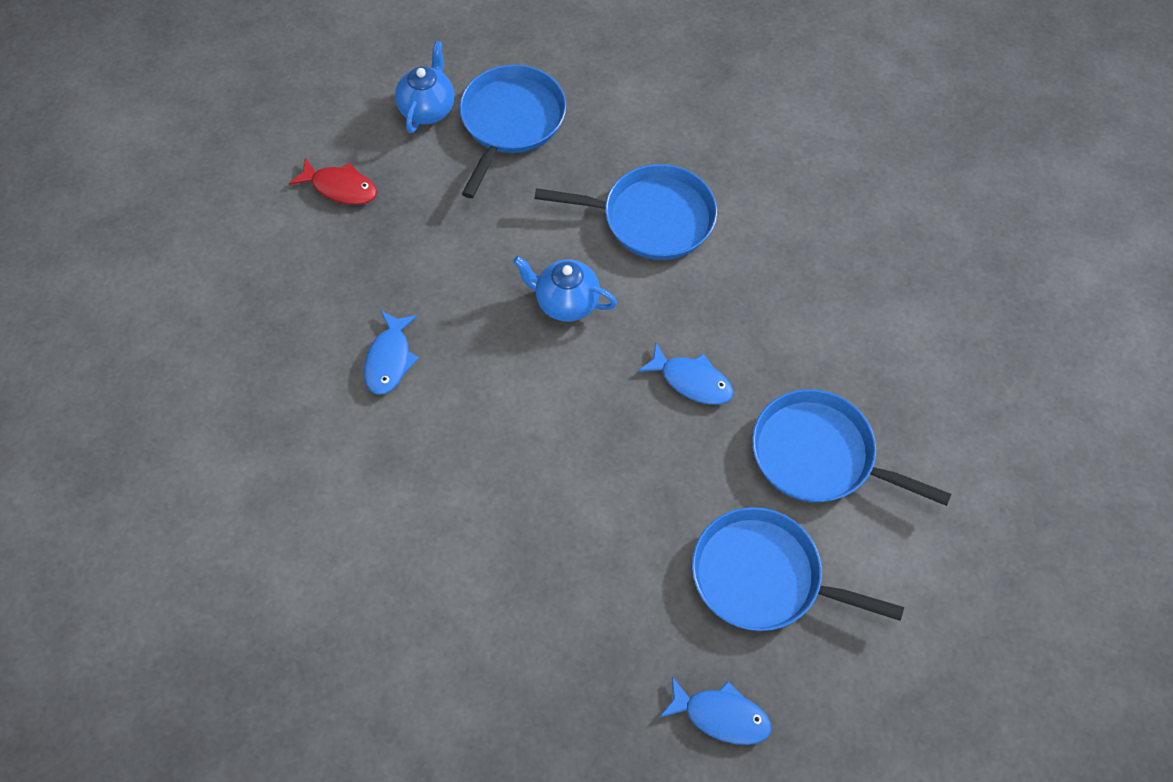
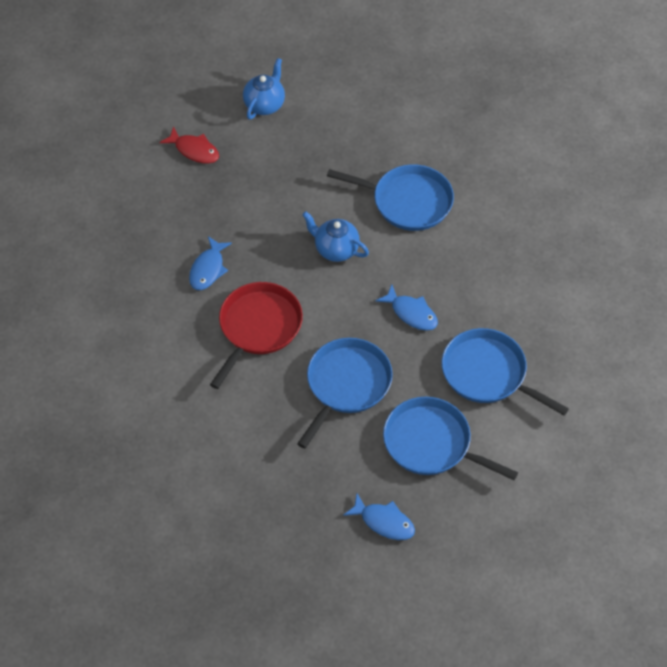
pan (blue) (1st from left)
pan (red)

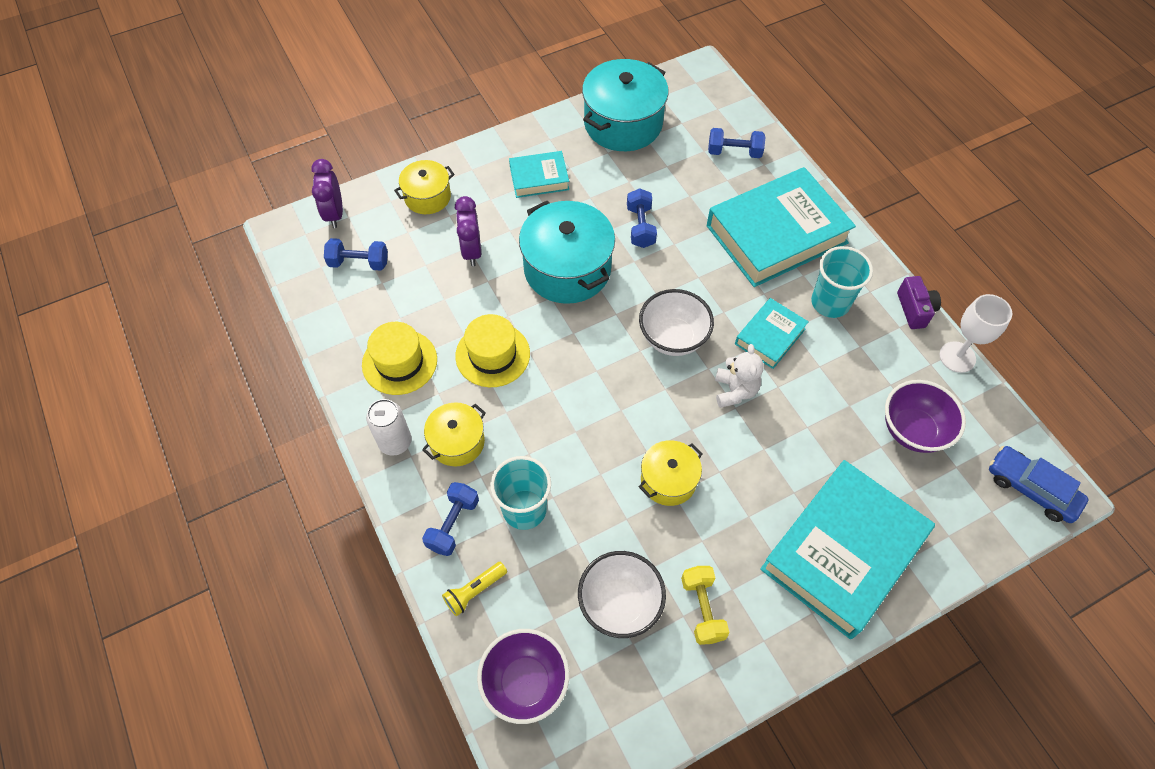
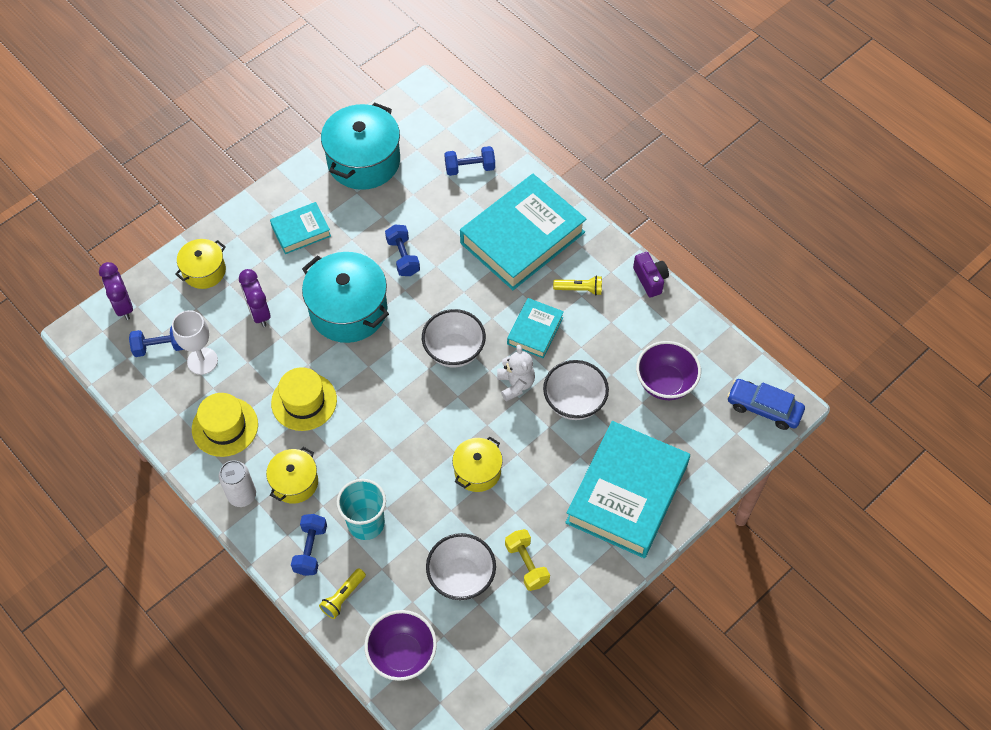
flashlight (yellow) (2nd from left)
goblet (white)
bowl (white) (3rd from left)

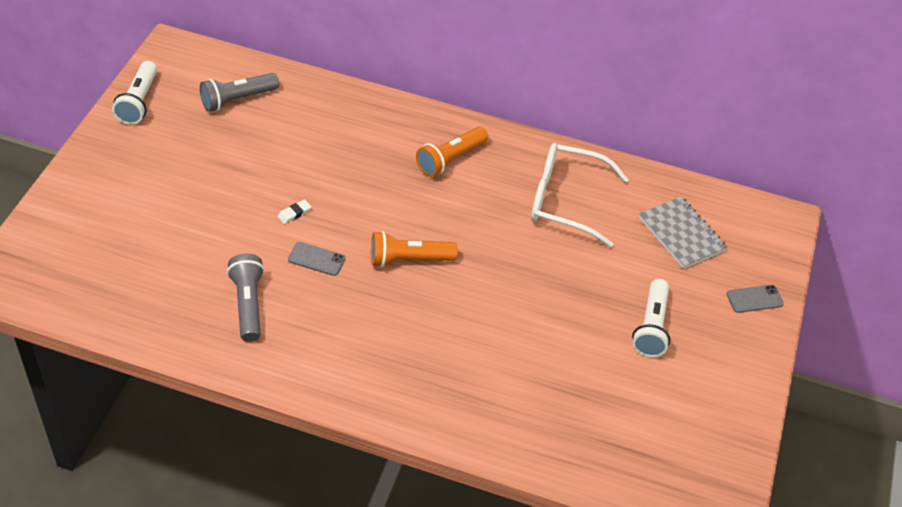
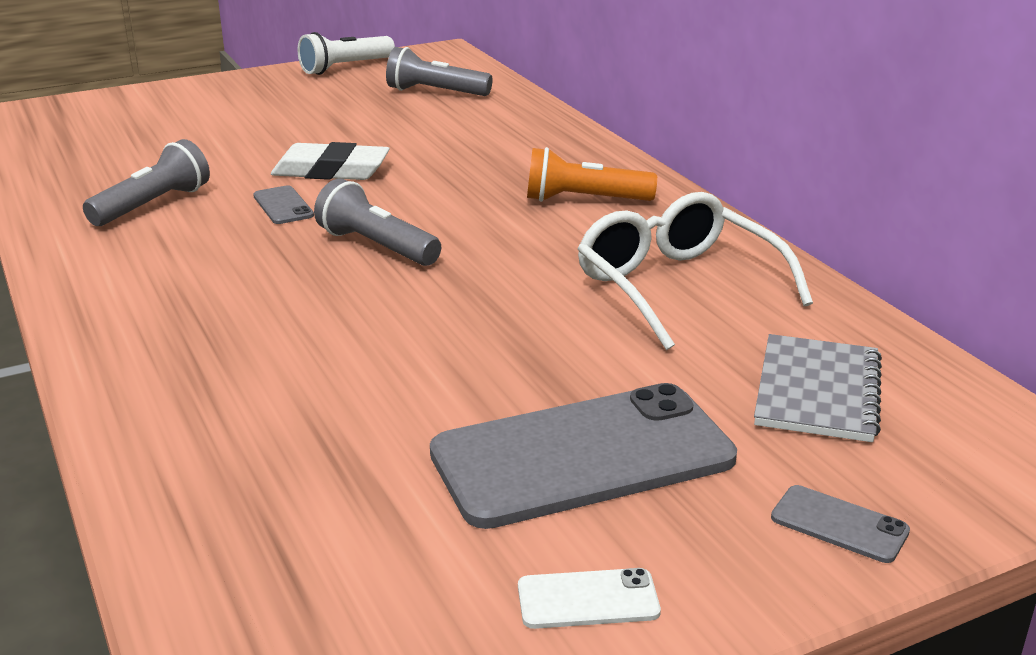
eraser (white)
flashlight (grey) (2nd from left)
phone (grey) (2nd from left)
phone (white)

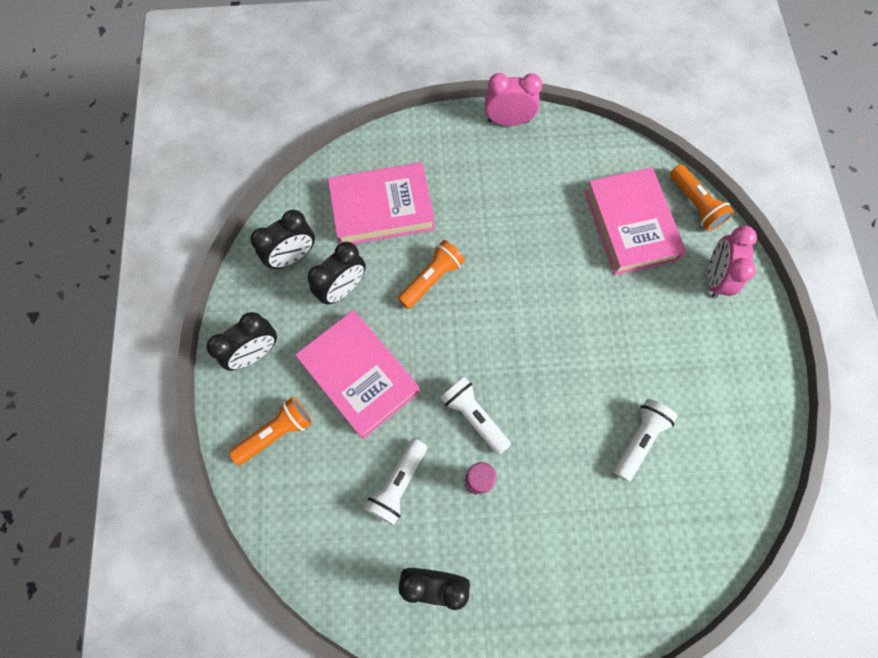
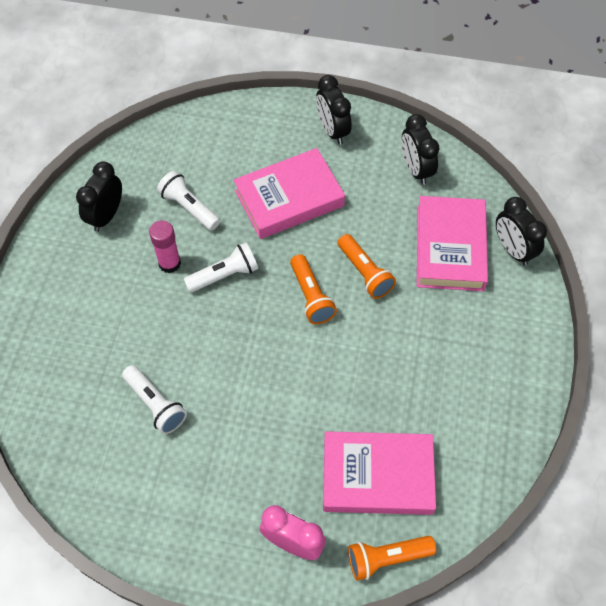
flashlight (orange) (1st from left)
clock (black) (4th from left)
clock (pink) (1st from left in the first image)

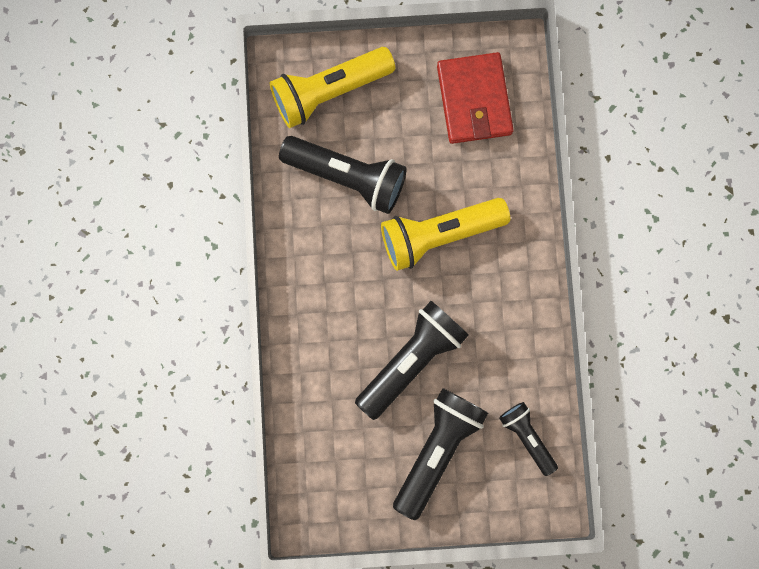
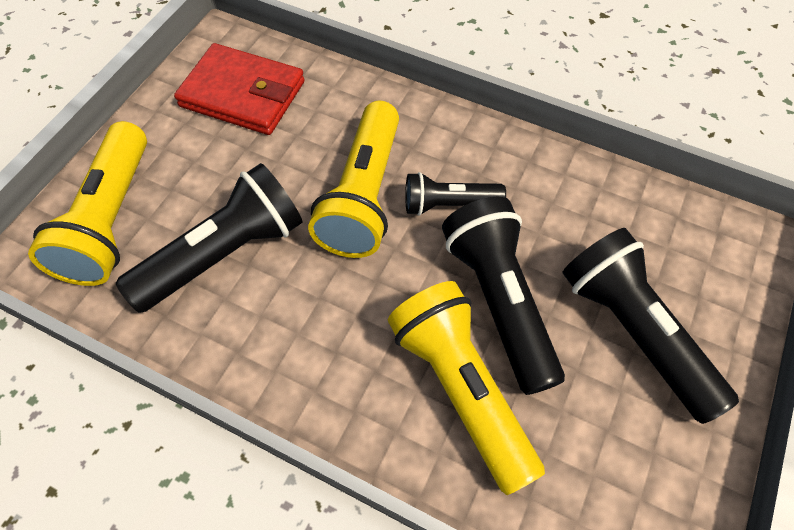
flashlight (black) (2nd from left)
flashlight (yellow) (3rd from left)

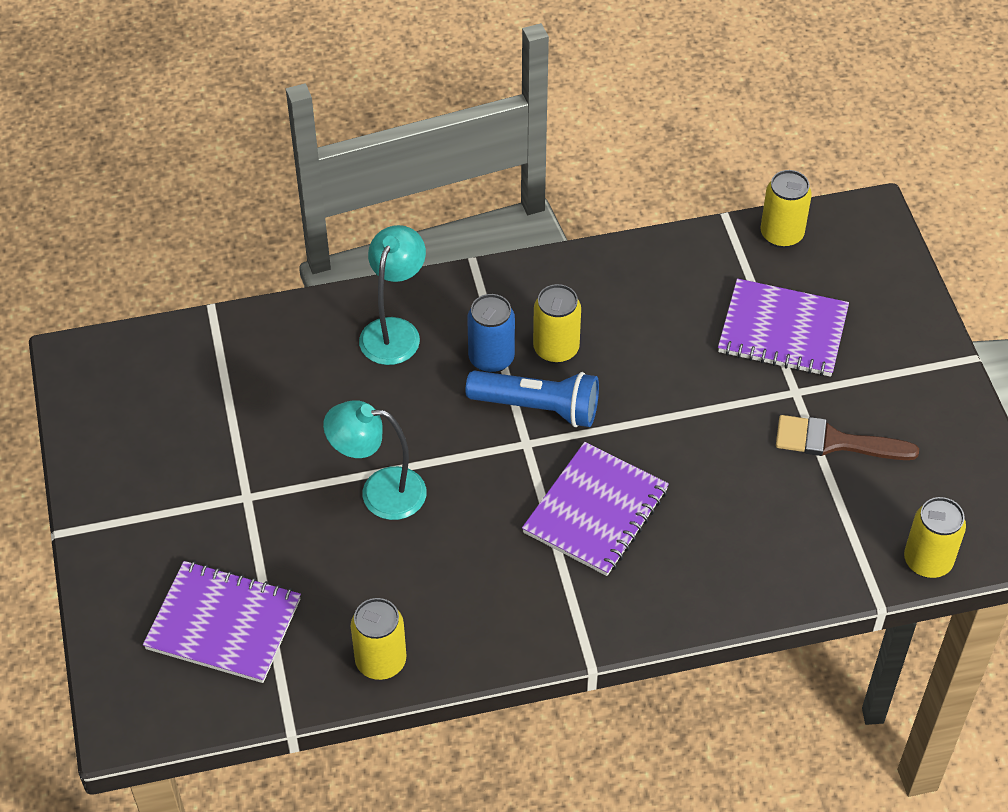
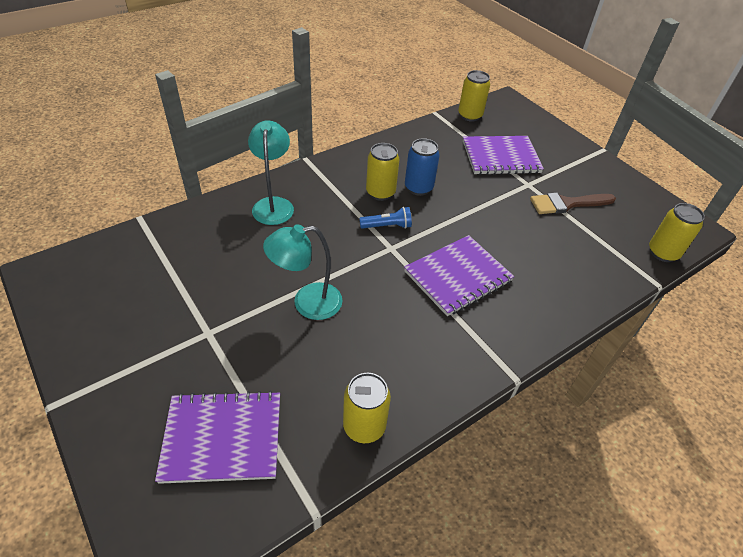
flashlight (blue)
can (blue)
notebook (purple) (2nd from left)

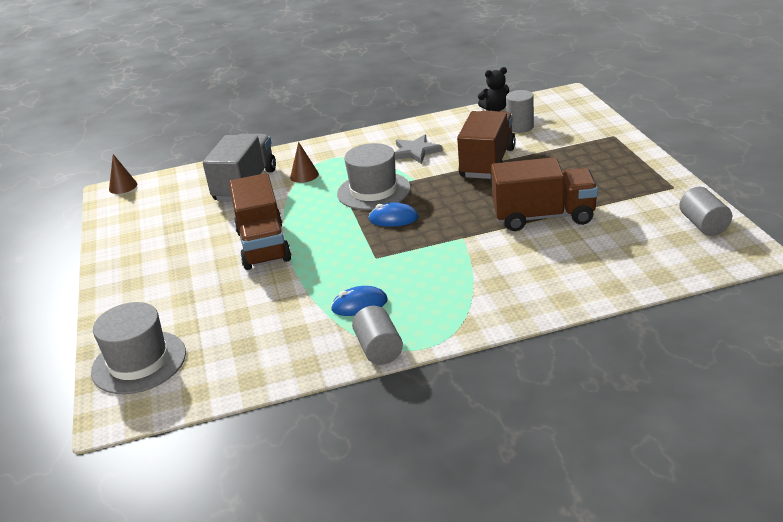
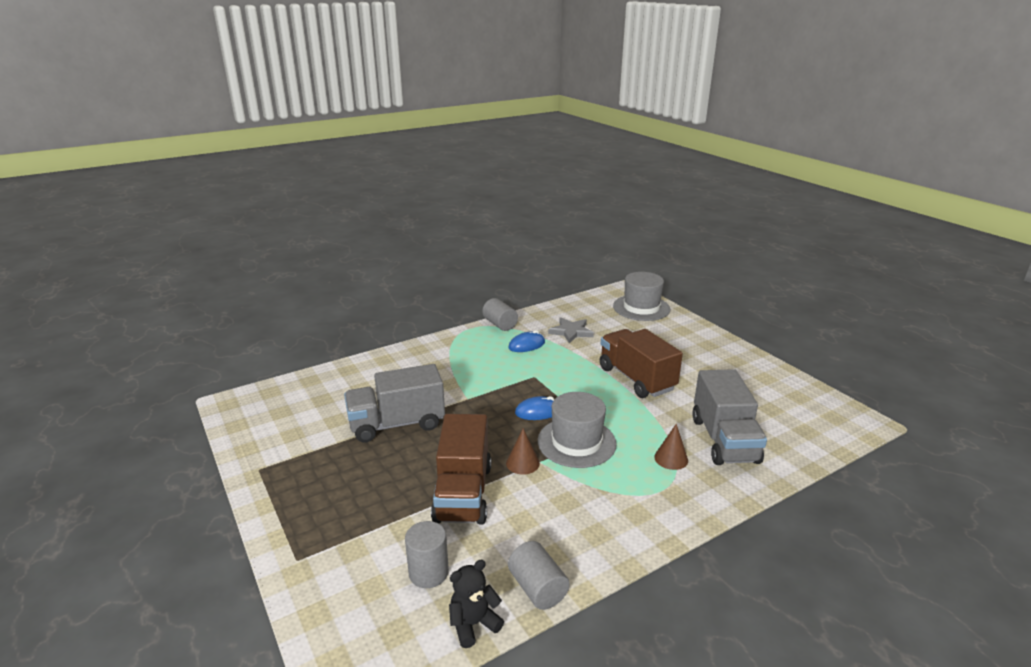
cone (brown) (1st from left)
star (grey)
truck (grey) (1st from left)
cylinder (grey) (3rd from left)

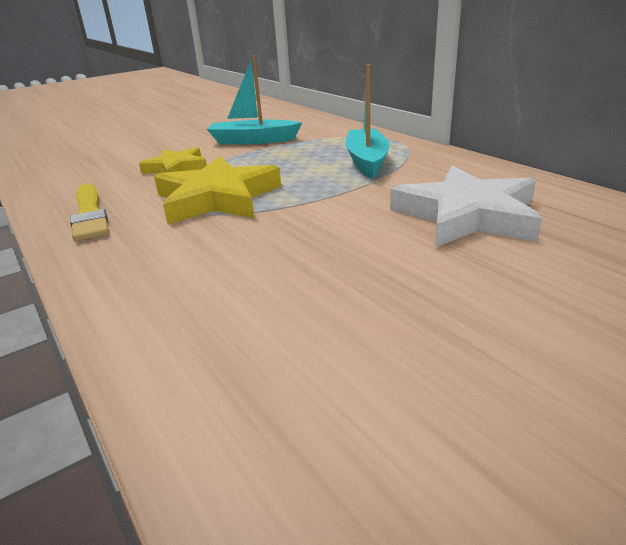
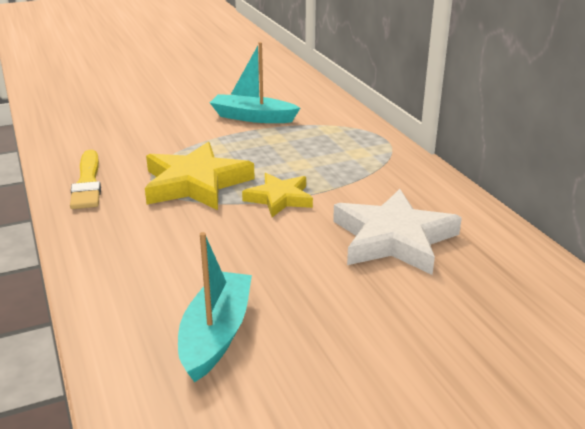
star (yellow) (2nd from left)
boat (turquoise) (1st from left)

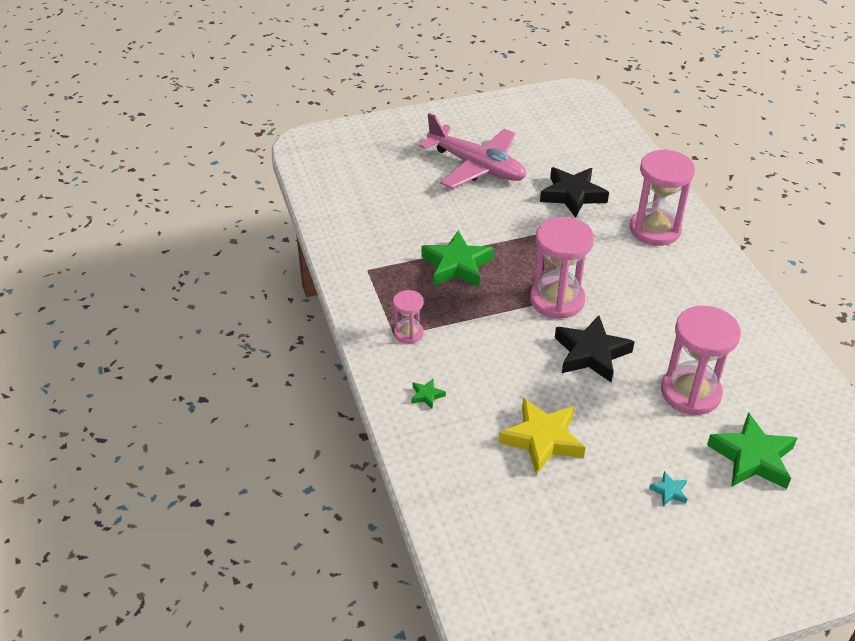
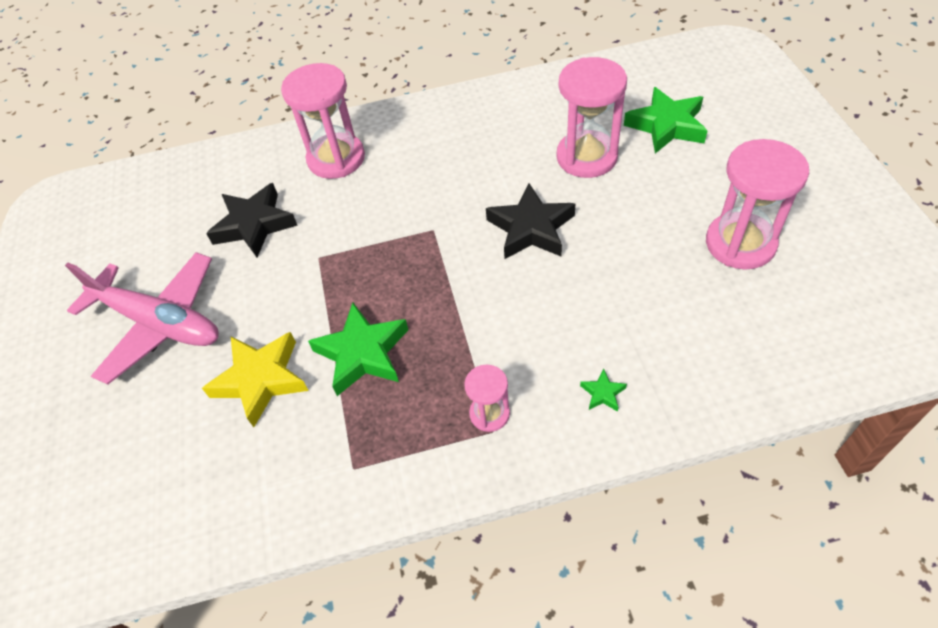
plane (pink)
star (yellow)
hourglass (pink) (4th from left)
star (turquoise)

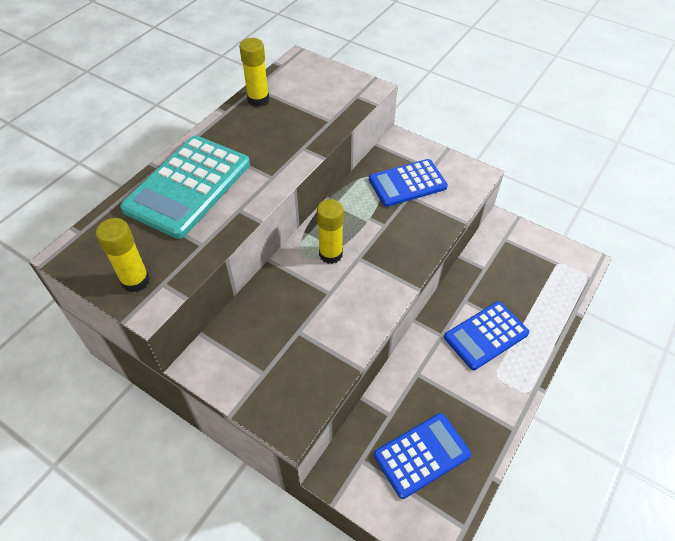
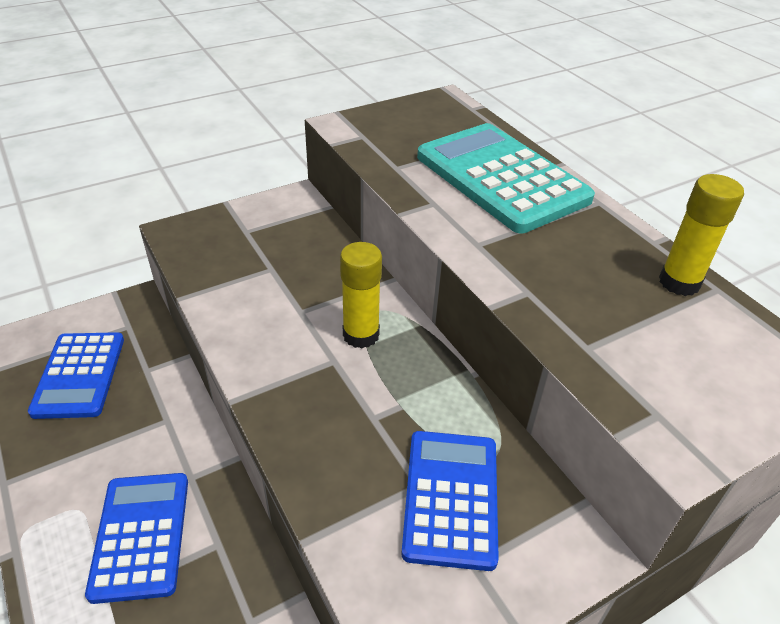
glue stick (yellow) (1st from left in the first image)

